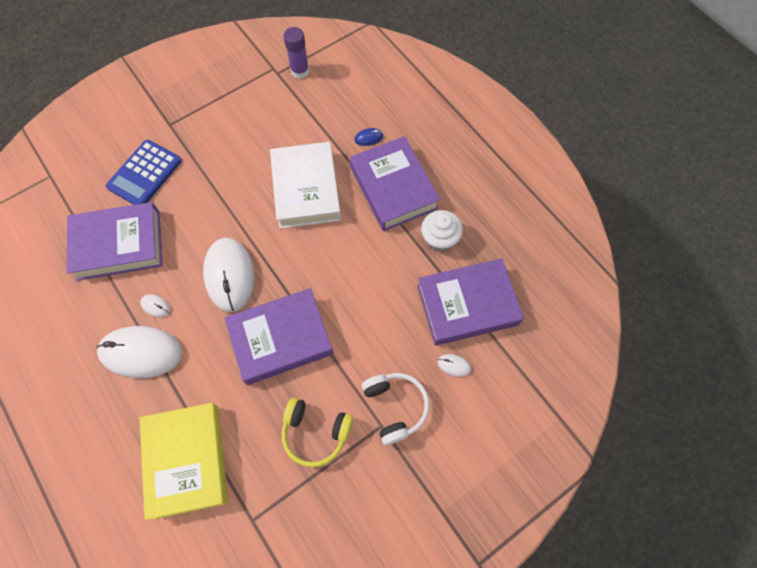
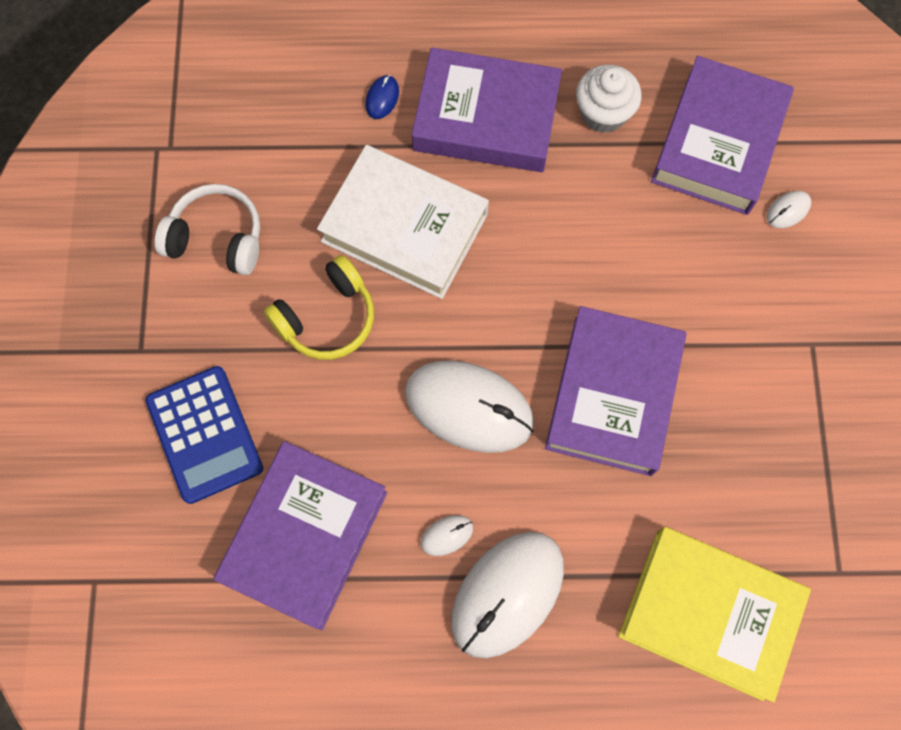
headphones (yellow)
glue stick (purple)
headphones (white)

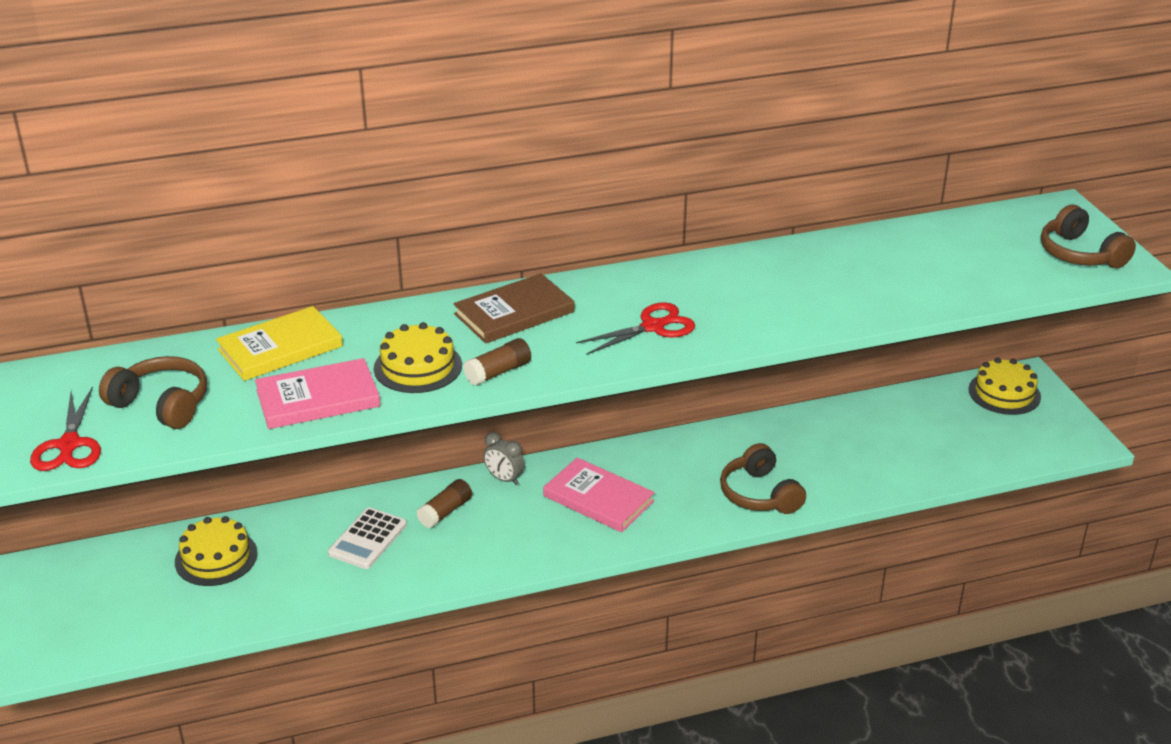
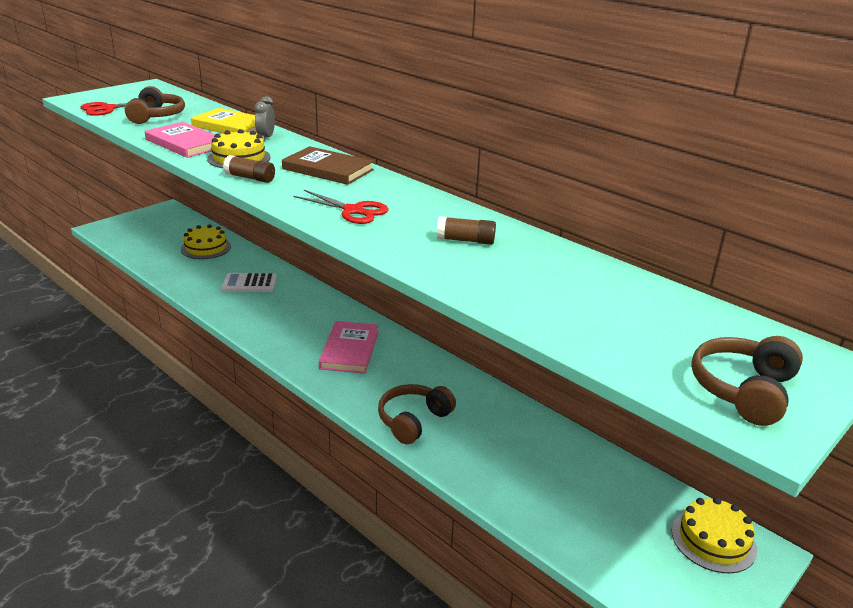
glue stick (brown) (2nd from left)
clock (grey)

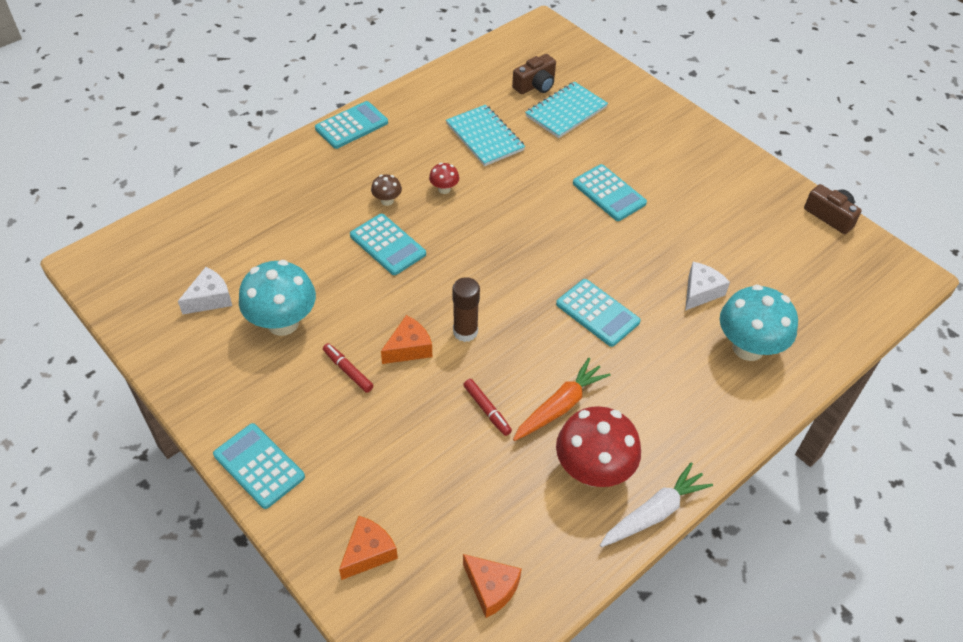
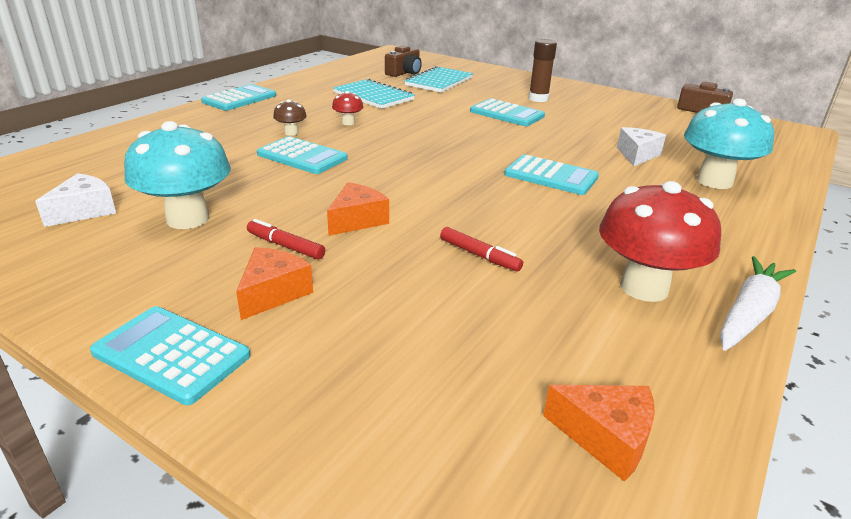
cheese (orange) (1st from left)
glue stick (brown)
carrot (orange)

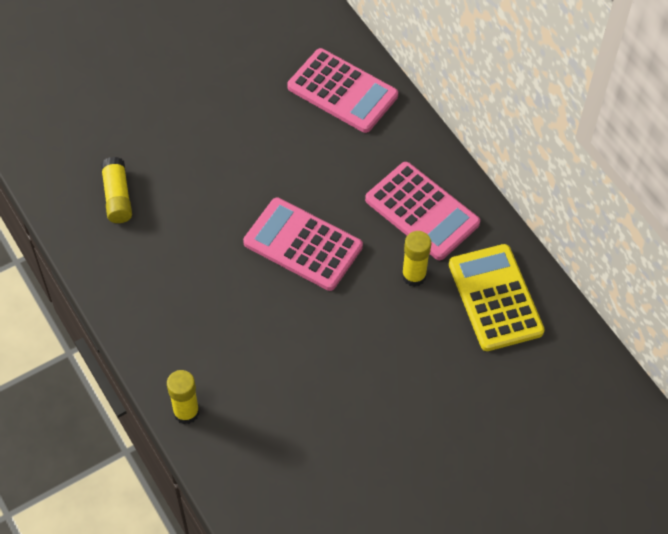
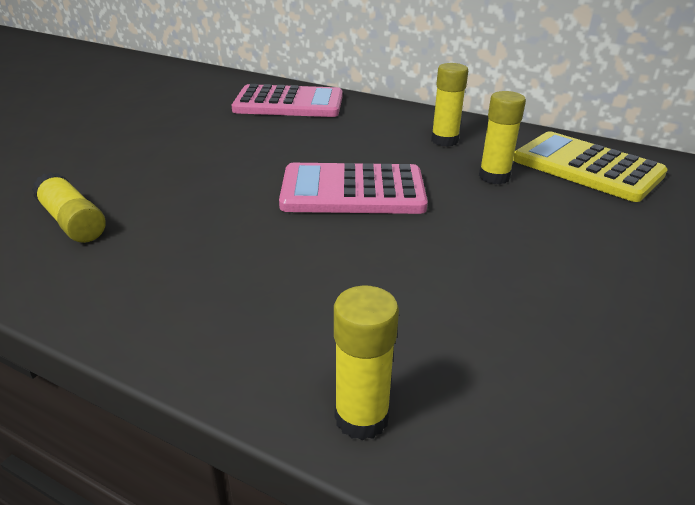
glue stick (yellow) (3rd from left)

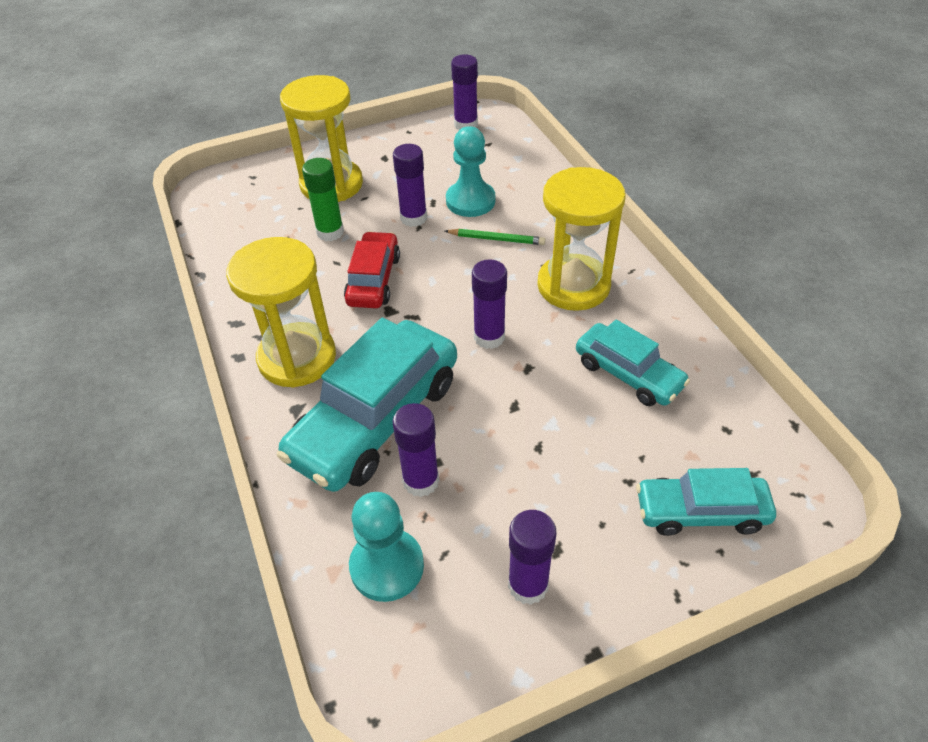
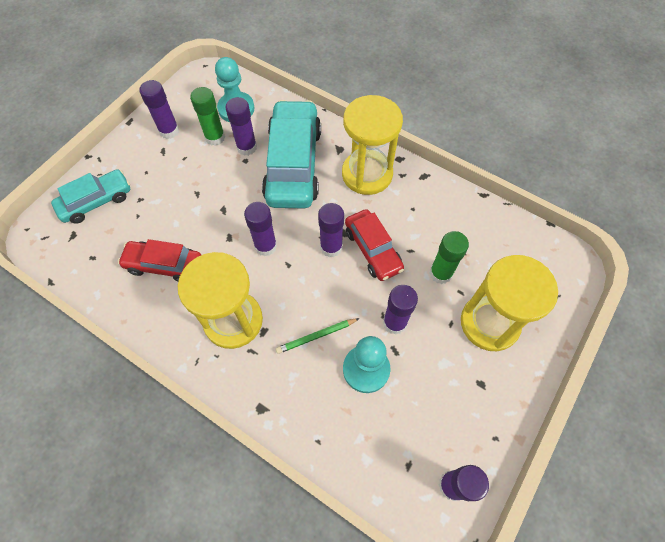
car (red) (1st from left)
glue stick (green) (1st from left)
glue stick (purple) (4th from left)

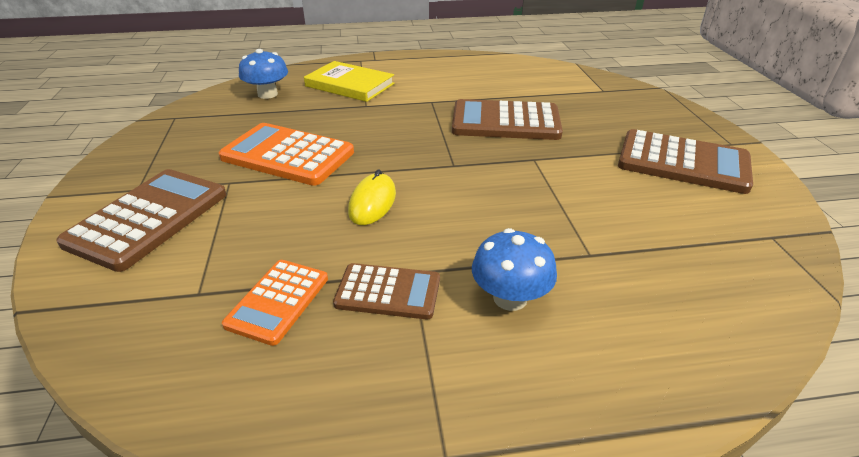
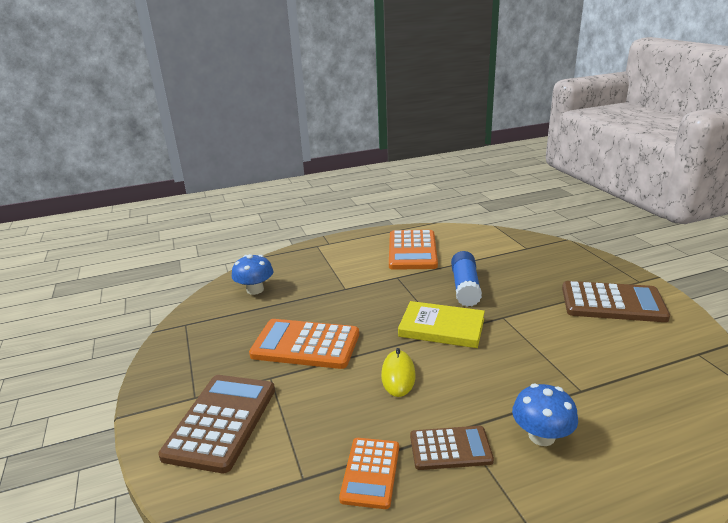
book (yellow)
glue stick (blue)
calculator (orange) (3rd from left)

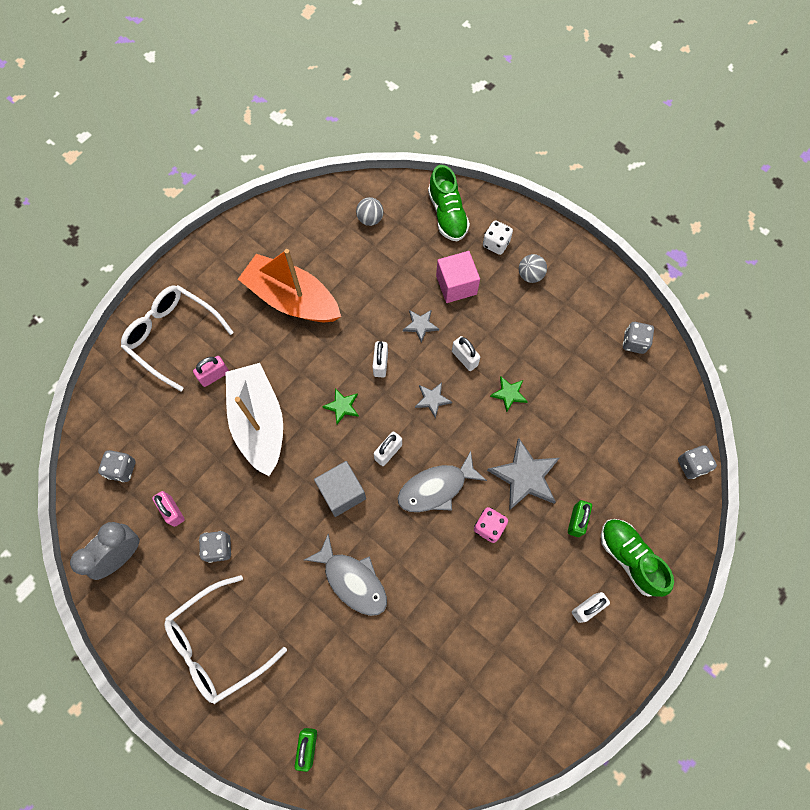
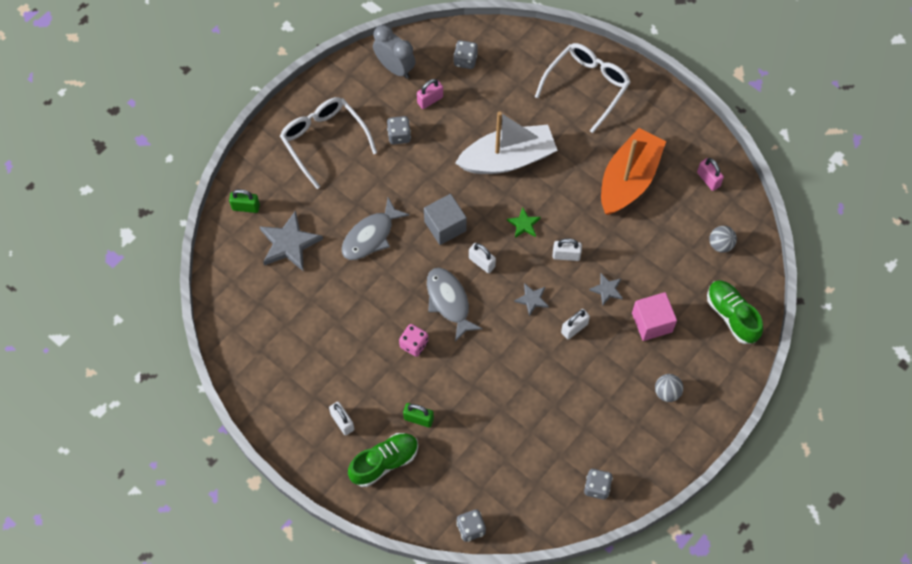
padlock (pink) (2nd from left)
shoe (green) (2nd from left)
dice (white)
star (grey) (1st from left)
star (green) (2nd from left in the first image)

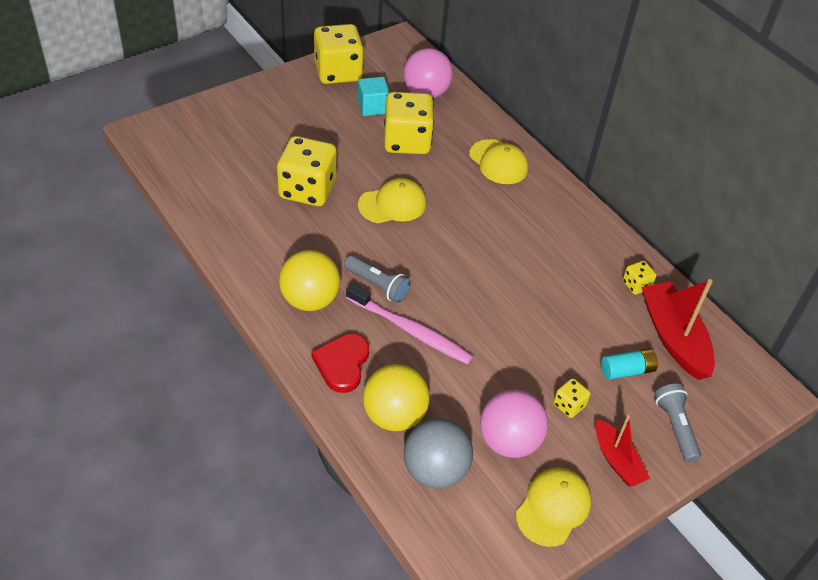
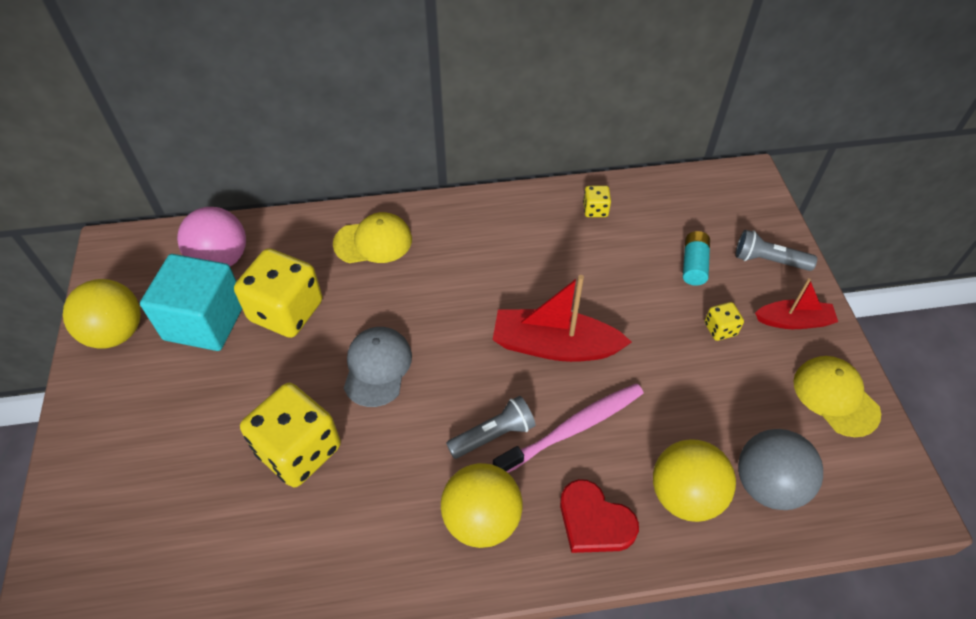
ball (yellow) (1st from left)
cube (turquoise)
cap (grey)
ball (pink) (2nd from left in the first image)
boat (red) (1st from left)

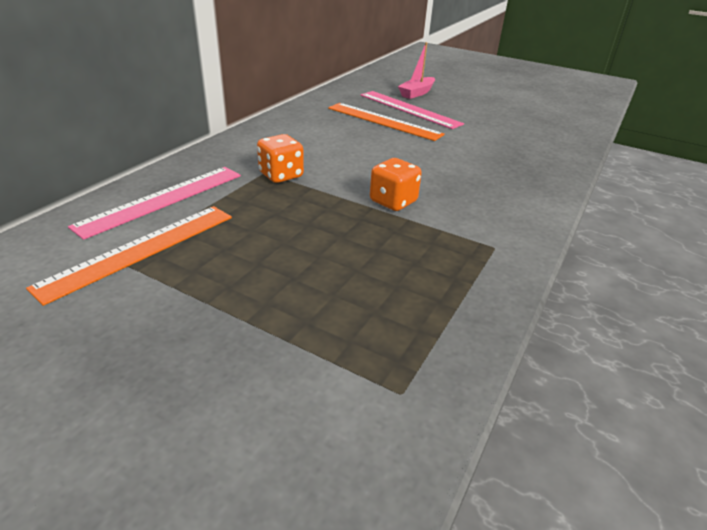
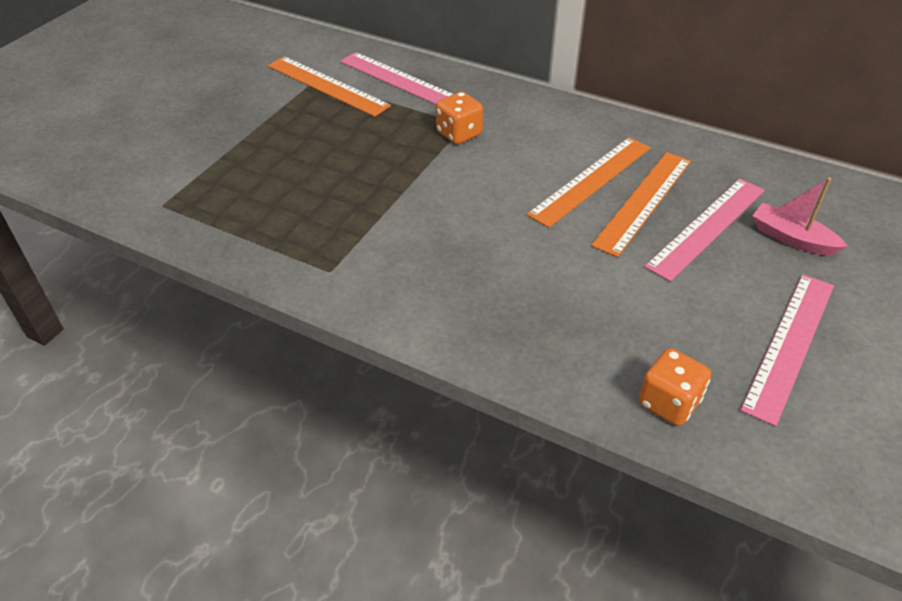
dice (orange) (2nd from left)
ruler (orange) (2nd from left)
ruler (pink) (3rd from left)

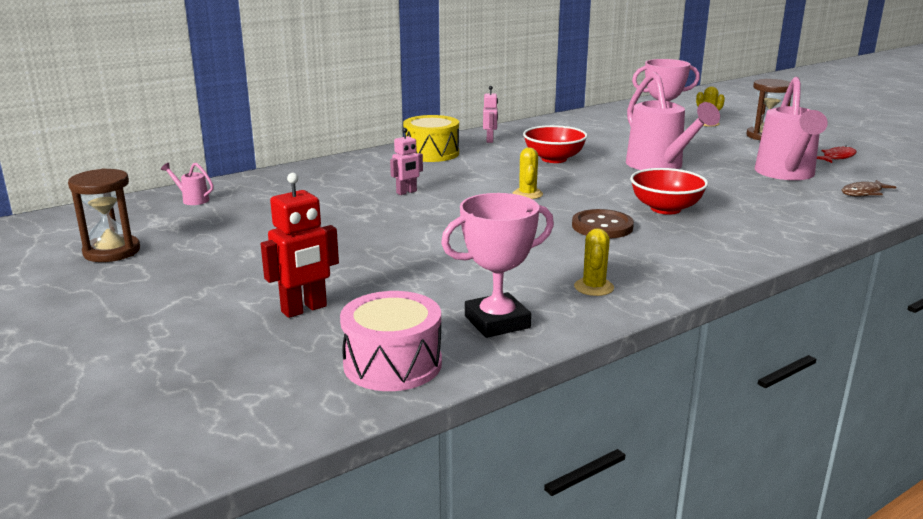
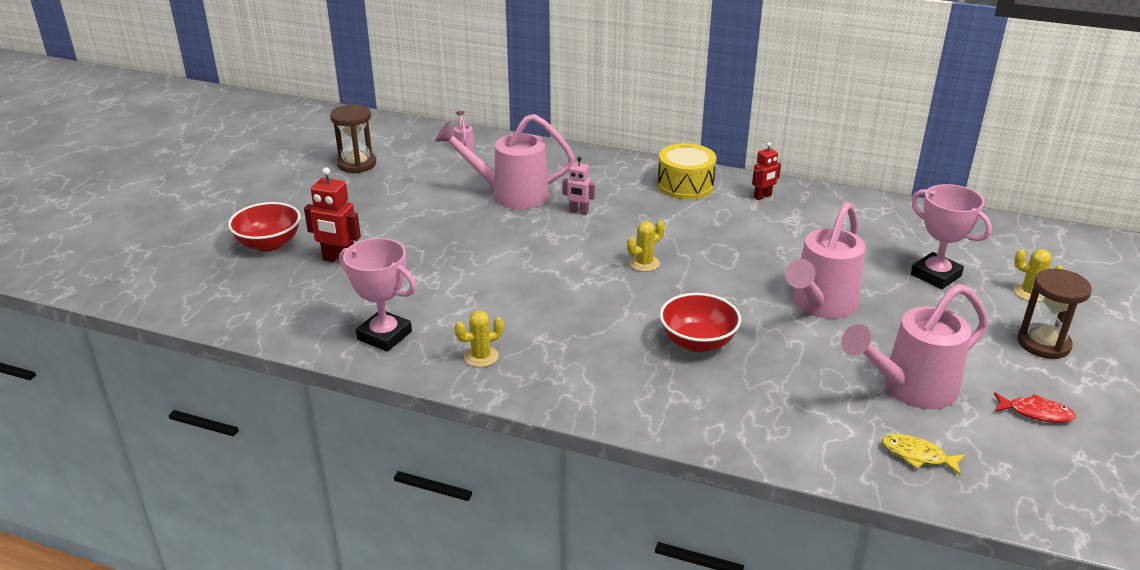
drum (pink)
robot (red) (2nd from left)
bowl (red) (1st from left)
button (brown)
fish (yellow)
watering can (pink) (2nd from left)

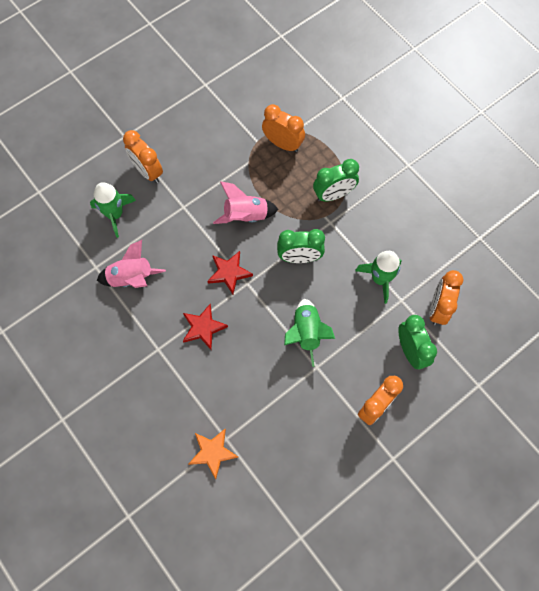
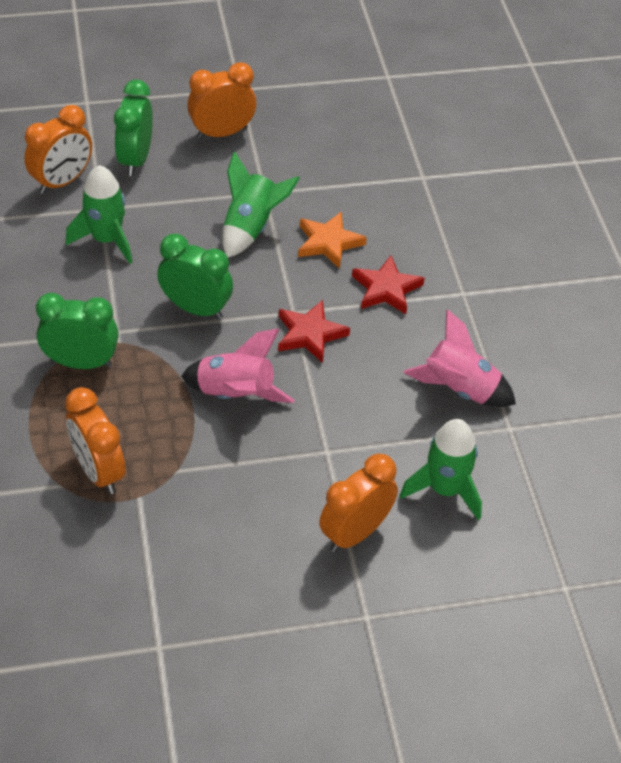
clock (orange) (4th from left)
star (orange)

